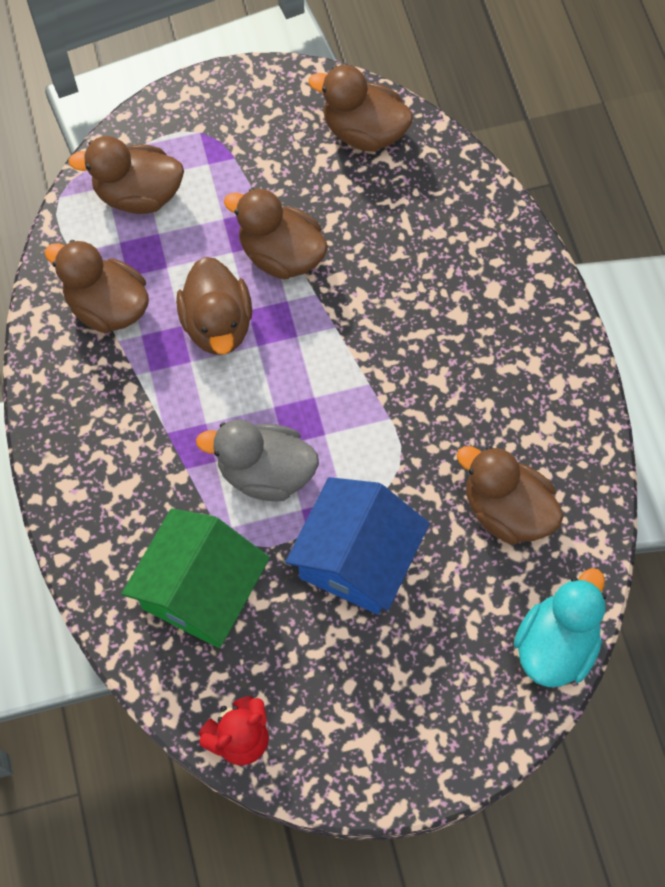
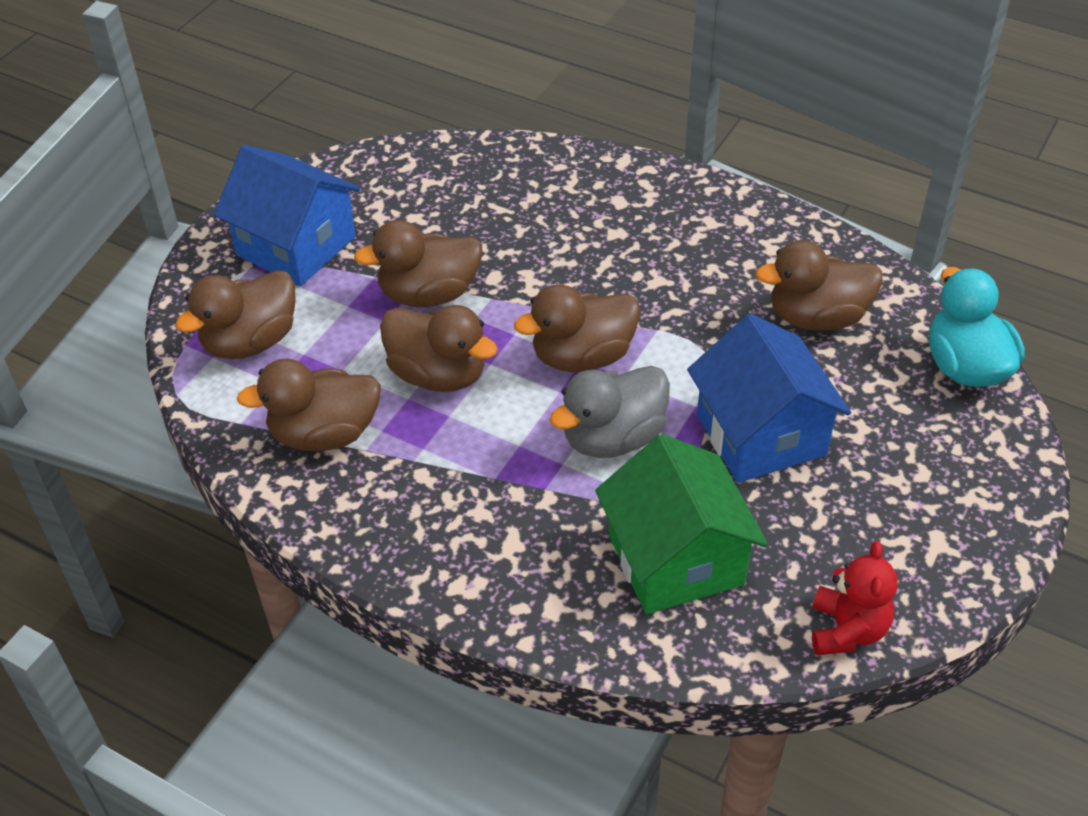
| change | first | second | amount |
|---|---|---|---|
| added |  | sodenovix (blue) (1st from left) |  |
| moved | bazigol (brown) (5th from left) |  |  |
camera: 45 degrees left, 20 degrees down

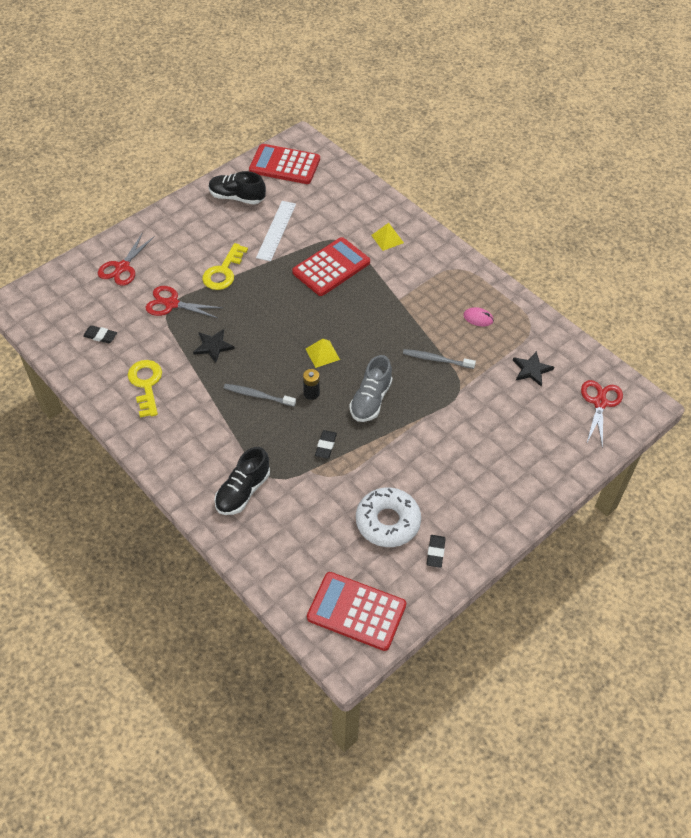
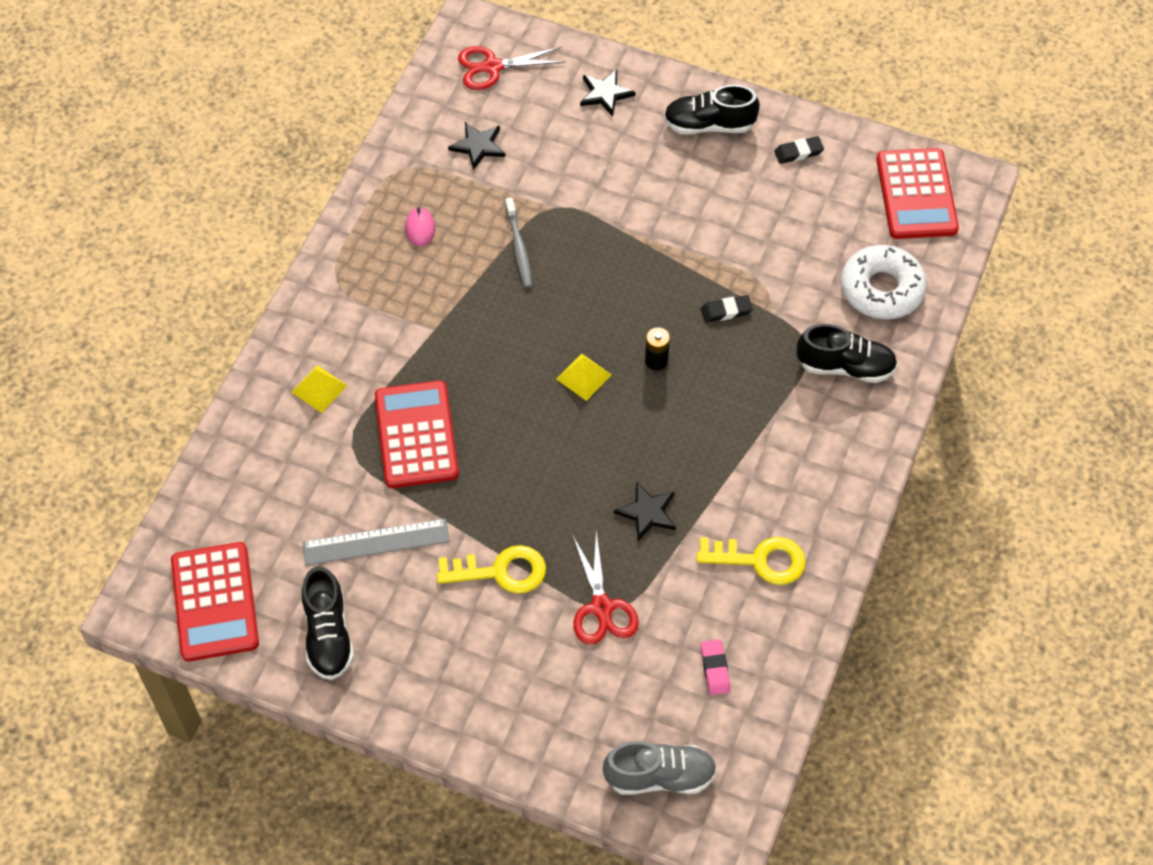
| change | first | second | amount |
|---|---|---|---|
| recoloured | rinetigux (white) | rinetigux (grey) |  |
| turned | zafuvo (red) (2nd from left) |  | 60 degrees clockwise |
| added |  | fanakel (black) (2nd from left) |  |
| moved | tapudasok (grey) |  |  |
| added |  | tapudasok (black) (2nd from left) |  |
| turned | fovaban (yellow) (1st from left in the first image) | fovaban (yellow) (2nd from left) | 135 degrees counterclockwise |
| recoloured | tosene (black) (1st from left) | tosene (pink) |  |
| moved | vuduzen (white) |  |  |
| removed | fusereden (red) (1st from left) |  |  |
| removed | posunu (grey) (1st from left) |  |  |
camera: 115 degrees left, 5 degrees up

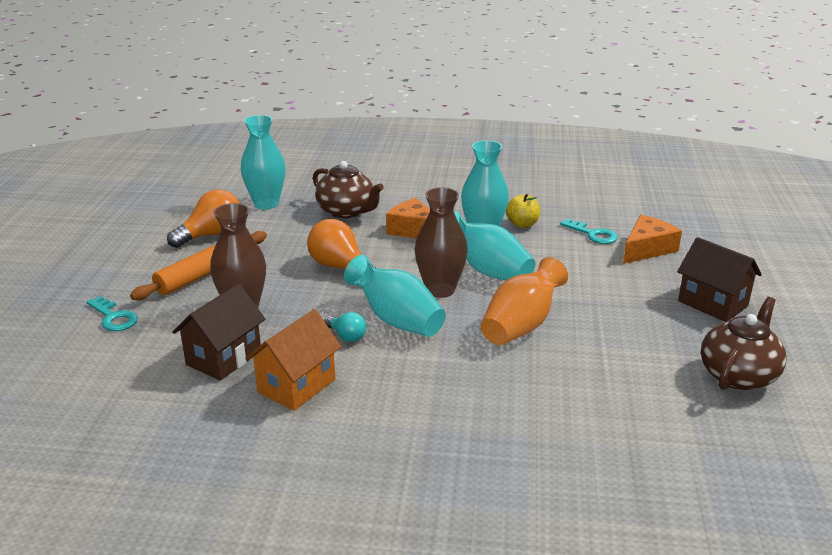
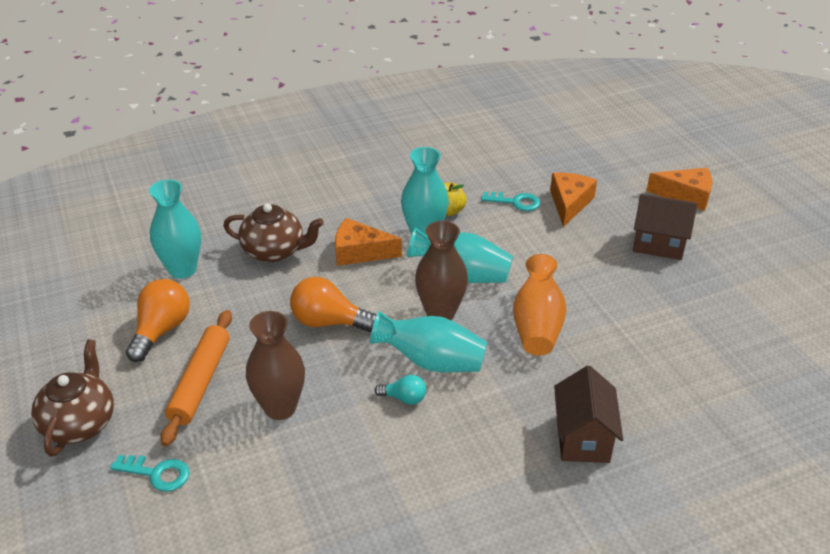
| change | first | second | amount |
|---|---|---|---|
| moved | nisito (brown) (2nd from left in the first image) | nisito (brown) (1st from left) |  |
| moved | sodenovix (brown) (1st from left) |  |  |
| added |  | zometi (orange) (3rd from left) |  |
| removed | sodenovix (orange) |  |  |
camera: 30 degrees left, 10 degrees up

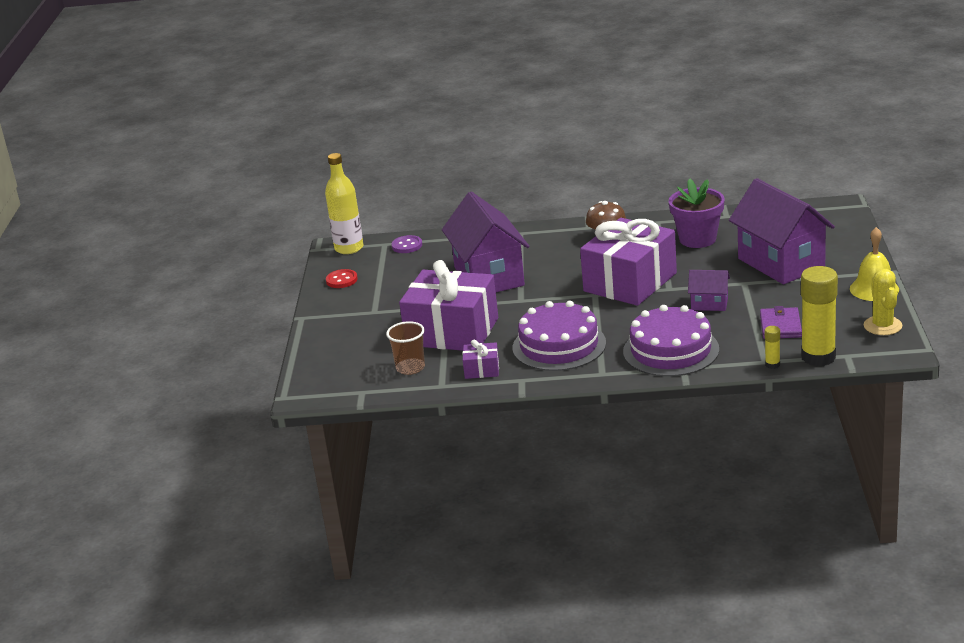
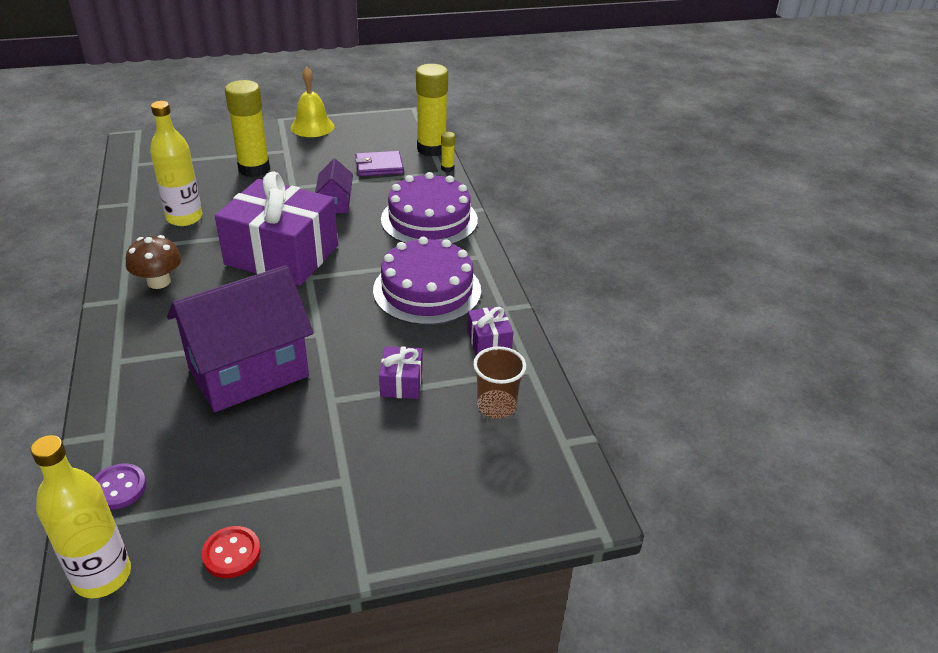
| change | first | second | amount |
|---|---|---|---|
| replaced | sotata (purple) | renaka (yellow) (2nd from left) |  |
| replaced | sodenovix (purple) (3rd from left) | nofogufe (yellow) (1st from left) |  |
| resized | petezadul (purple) (1st from left in the first image) | petezadul (purple) (2nd from left) | x0.42 |
| removed | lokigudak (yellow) |  |  |
camera: 110 degrees left, 10 degrees up

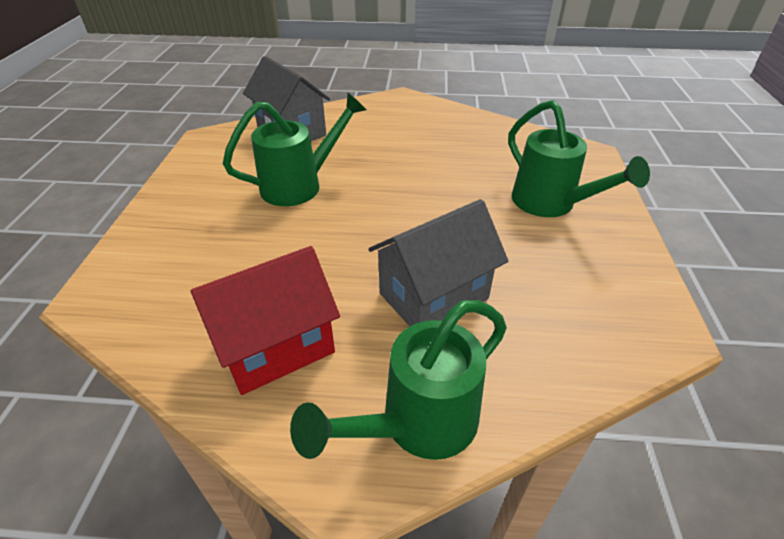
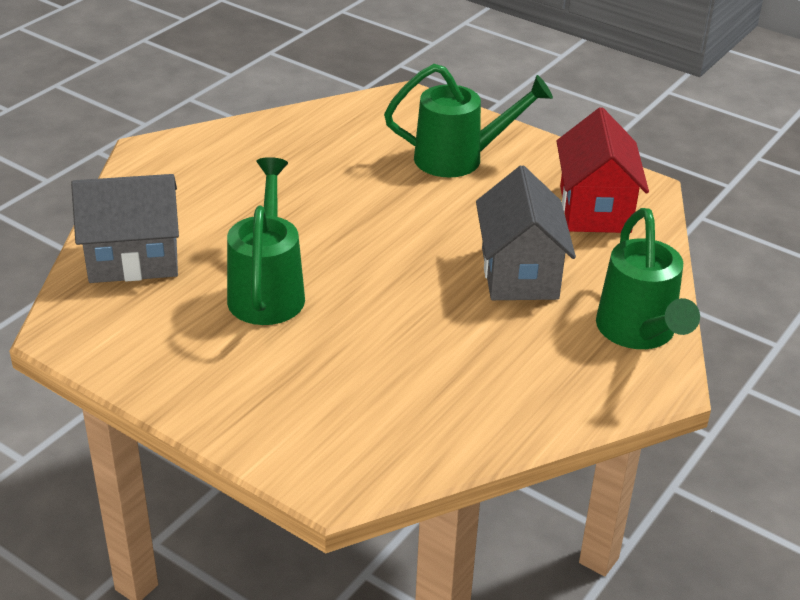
| change | first | second | amount |
|---|---|---|---|
| moved | sodenovix (red) |  |  |
camera: 60 degrees left, 5 degrees down

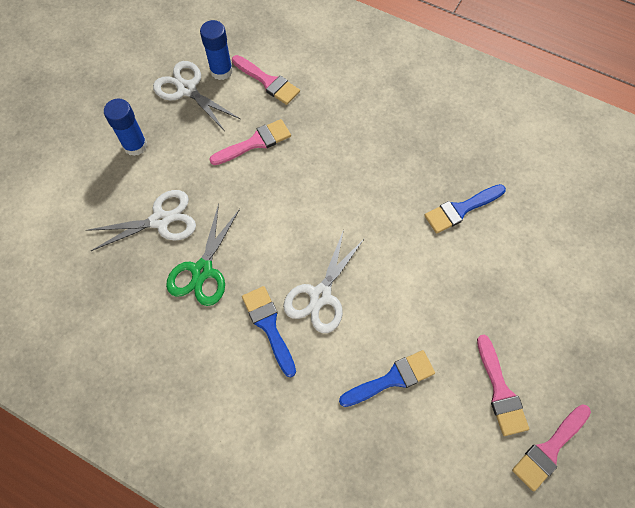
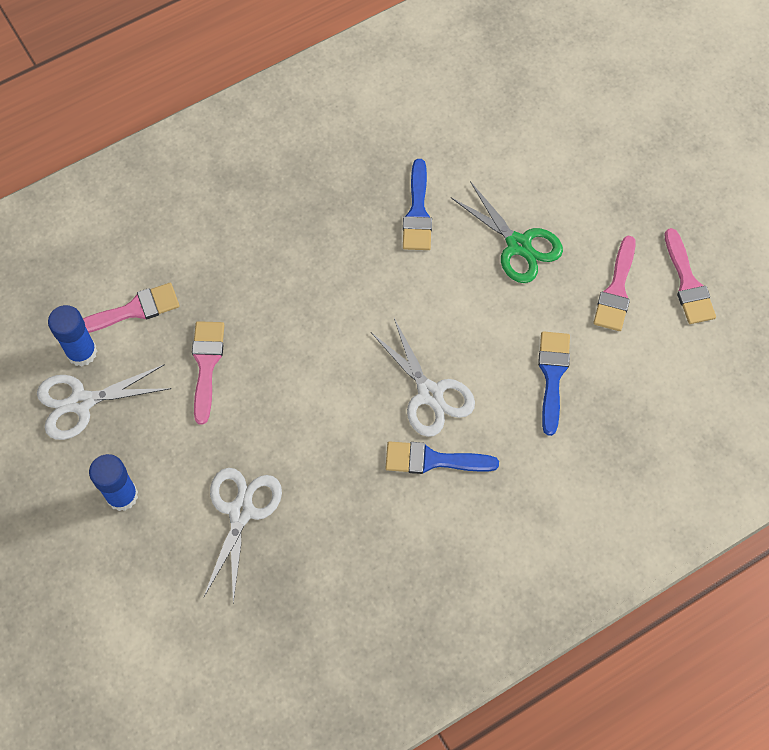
| change | first | second | amount |
|---|---|---|---|
| moved | fusereden (green) |  |  |
| turned | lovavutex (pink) (3rd from left) |  | 90 degrees clockwise |
camera: 60 degrees left, 0 degrees up

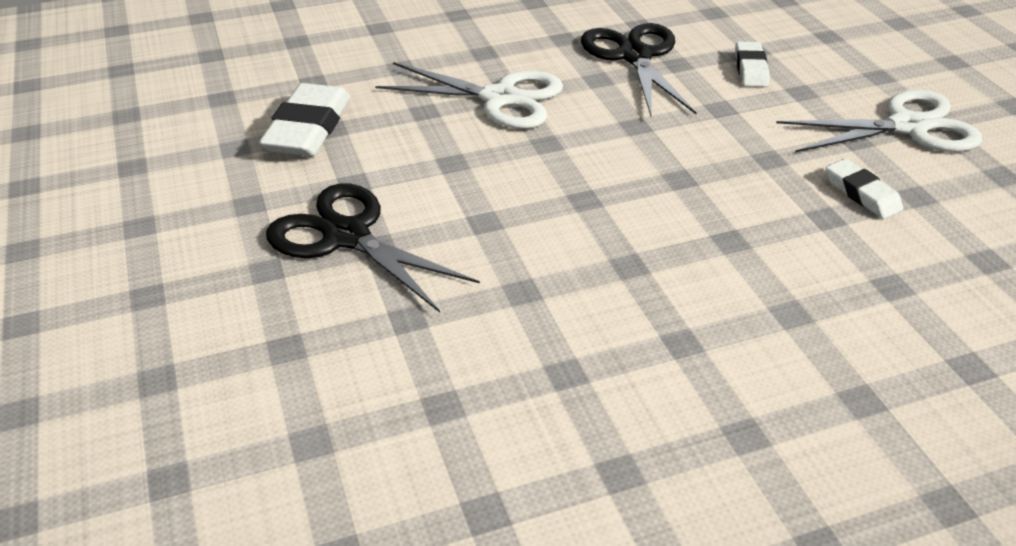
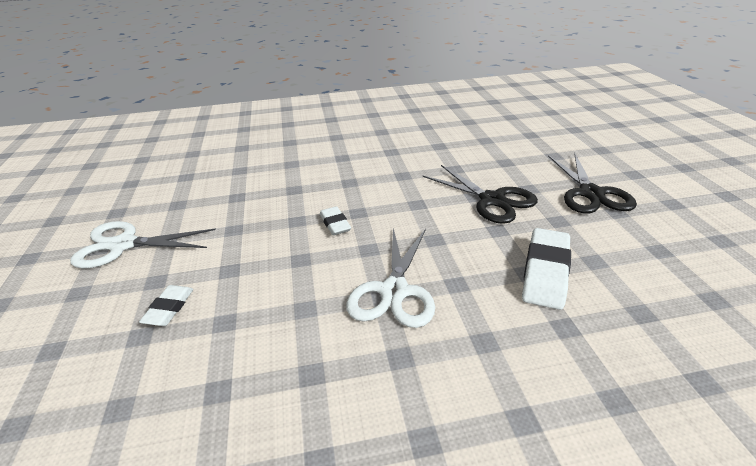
| change | first | second | amount |
|---|---|---|---|
| moved | tosene (white) (3rd from left in the first image) | tosene (white) (2nd from left) |  |
| turned | fusereden (white) (1st from left in the first image) | fusereden (white) (2nd from left) | 105 degrees counterclockwise |
| moved | fusereden (black) (2nd from left) |  |  |
camera: 170 degrees left, 5 degrees down

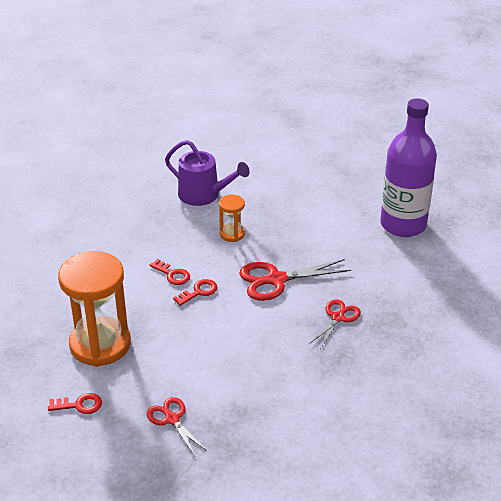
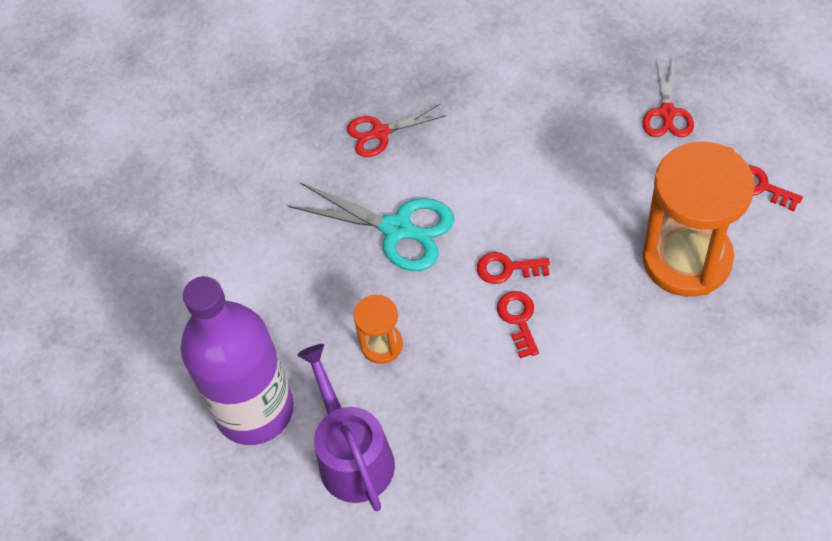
| change | first | second | amount |
|---|---|---|---|
| moved | renaka (purple) |  |  |
| recoloured | fusereden (red) (2nd from left) | fusereden (turquoise) |  |
camera: 135 degrees left, 20 degrees up

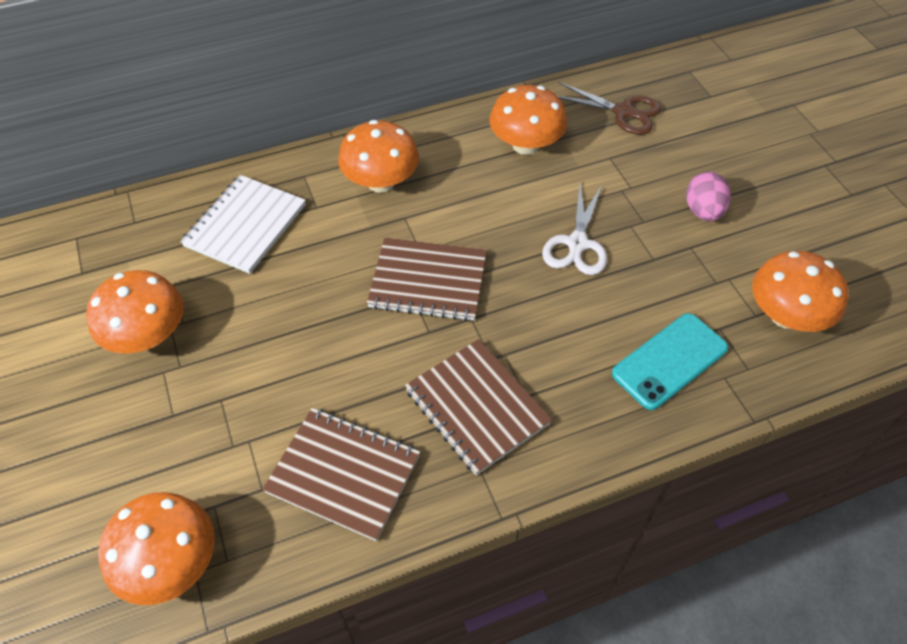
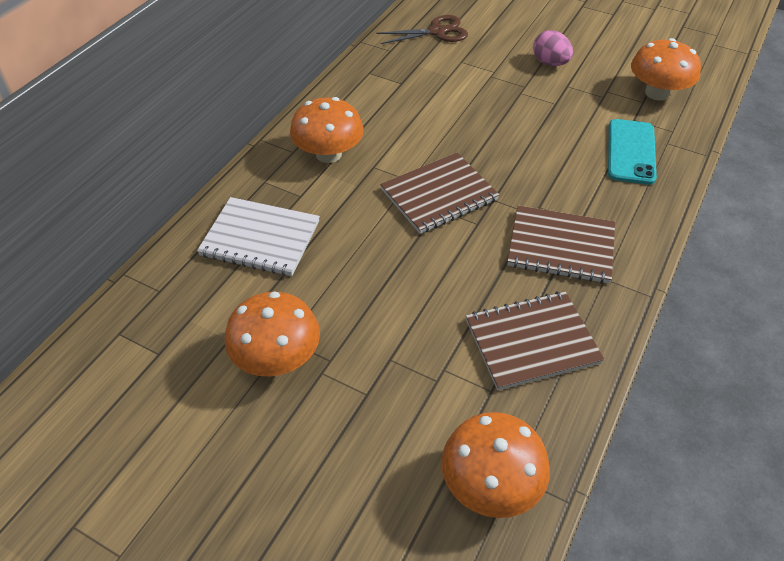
| change | first | second | amount |
|---|---|---|---|
| turned | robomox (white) |  | 60 degrees counterclockwise |
| removed | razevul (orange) (4th from left) |  |  |
| removed | fusereden (white) |  |  |
camera: 40 degrees left, 5 degrees down

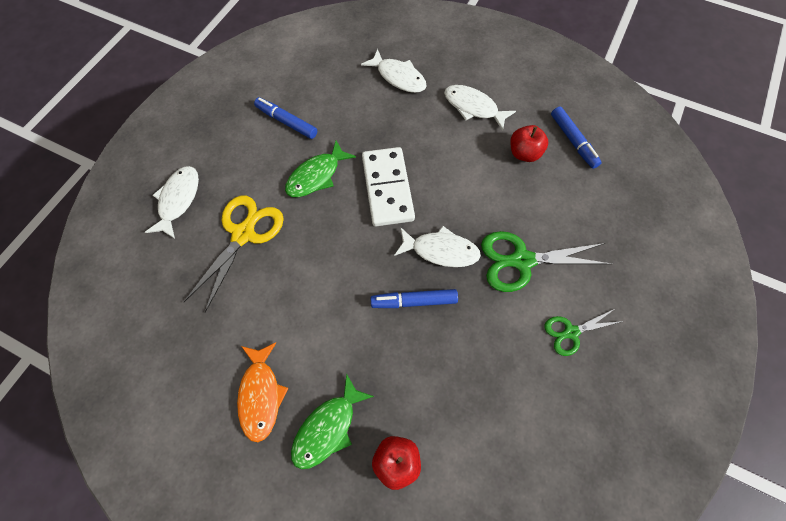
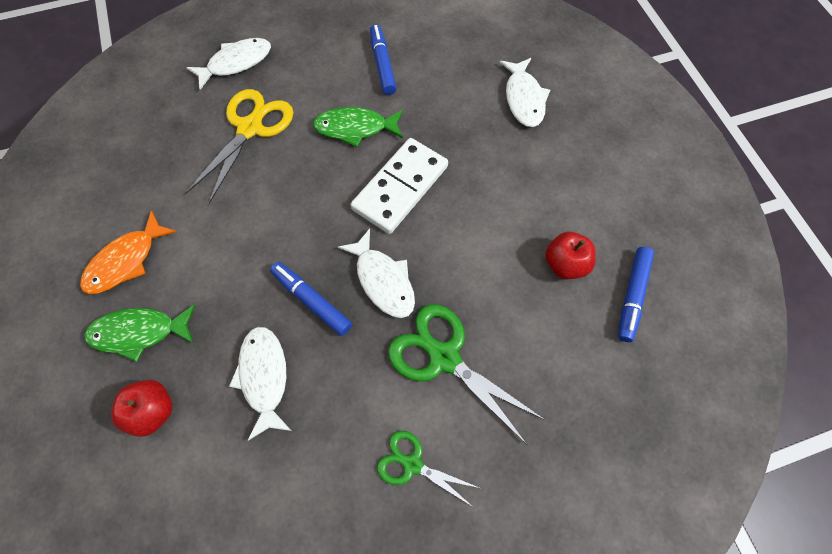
| change | first | second | amount |
|---|---|---|---|
| turned | fusereden (yellow) |  | 45 degrees counterclockwise |
| moved | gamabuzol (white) (4th from left in the first image) | gamabuzol (white) (2nd from left) |  |
camera: 45 degrees right, 0 degrees up

